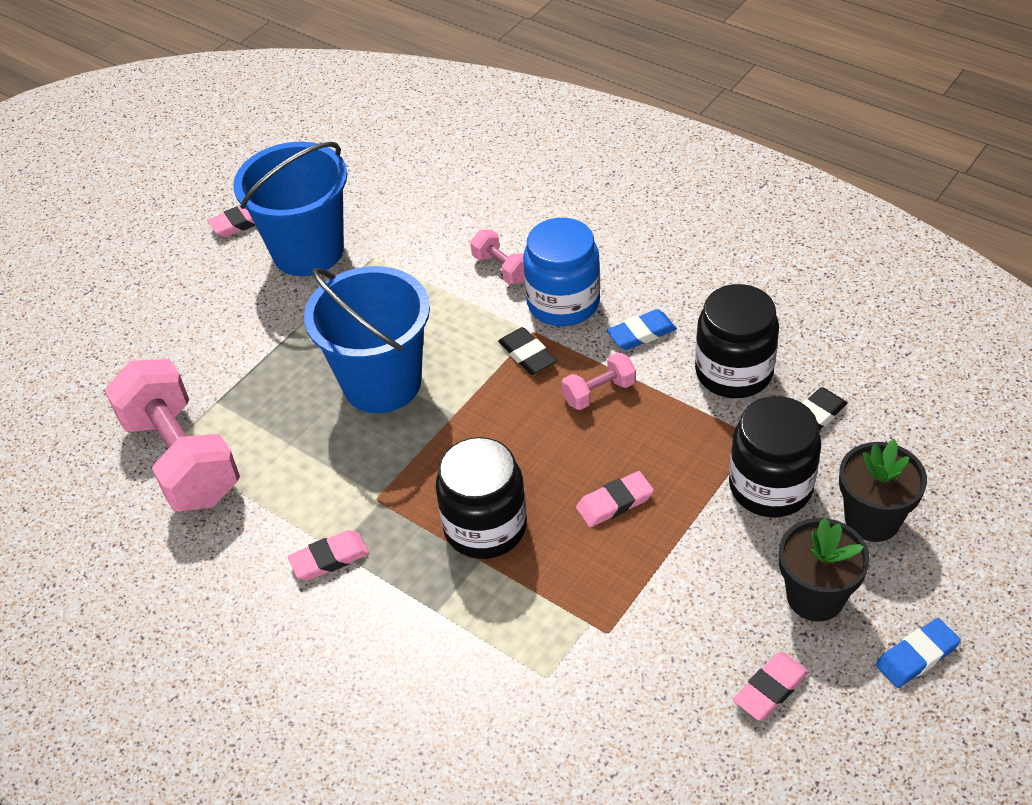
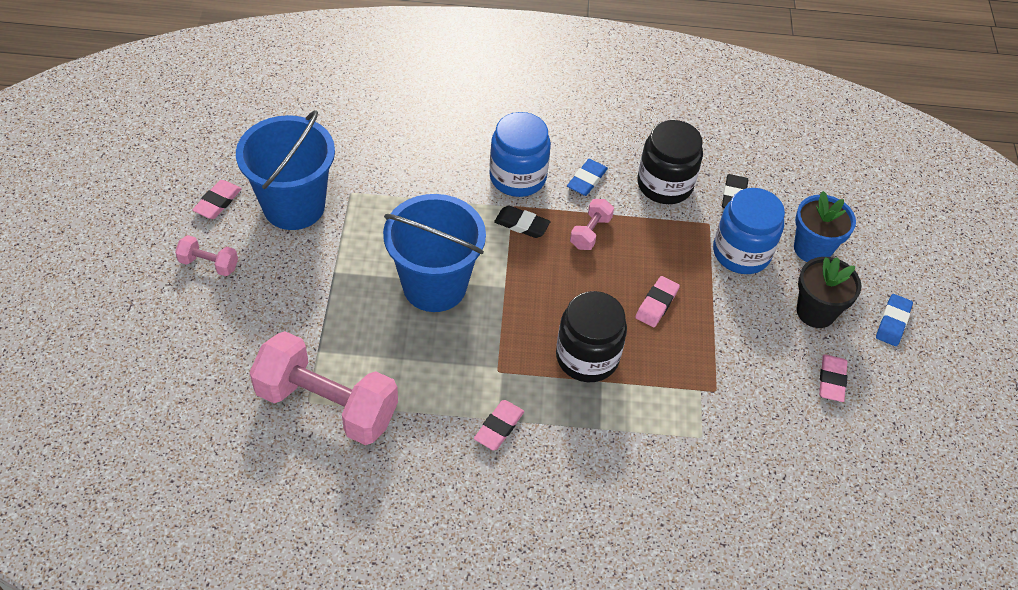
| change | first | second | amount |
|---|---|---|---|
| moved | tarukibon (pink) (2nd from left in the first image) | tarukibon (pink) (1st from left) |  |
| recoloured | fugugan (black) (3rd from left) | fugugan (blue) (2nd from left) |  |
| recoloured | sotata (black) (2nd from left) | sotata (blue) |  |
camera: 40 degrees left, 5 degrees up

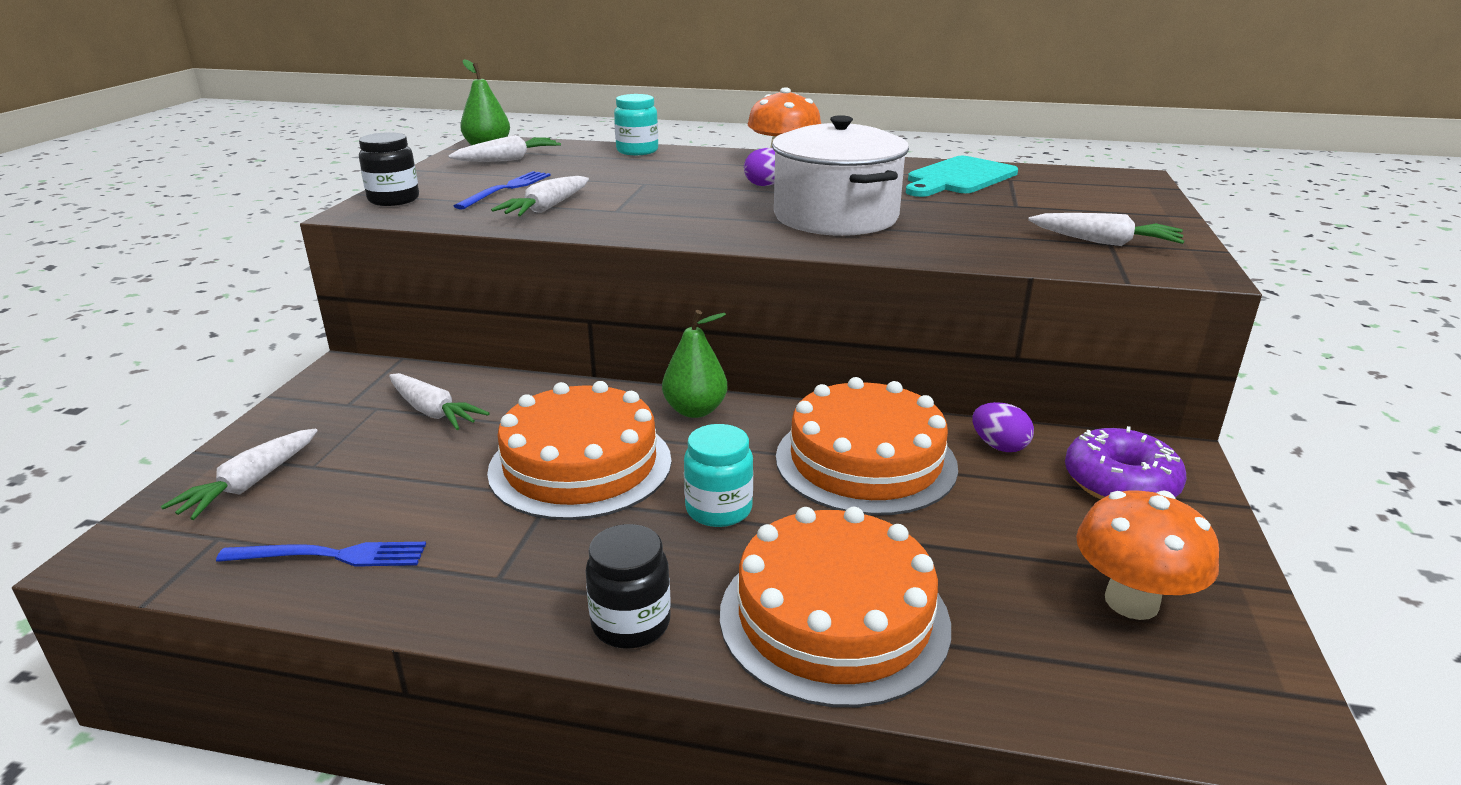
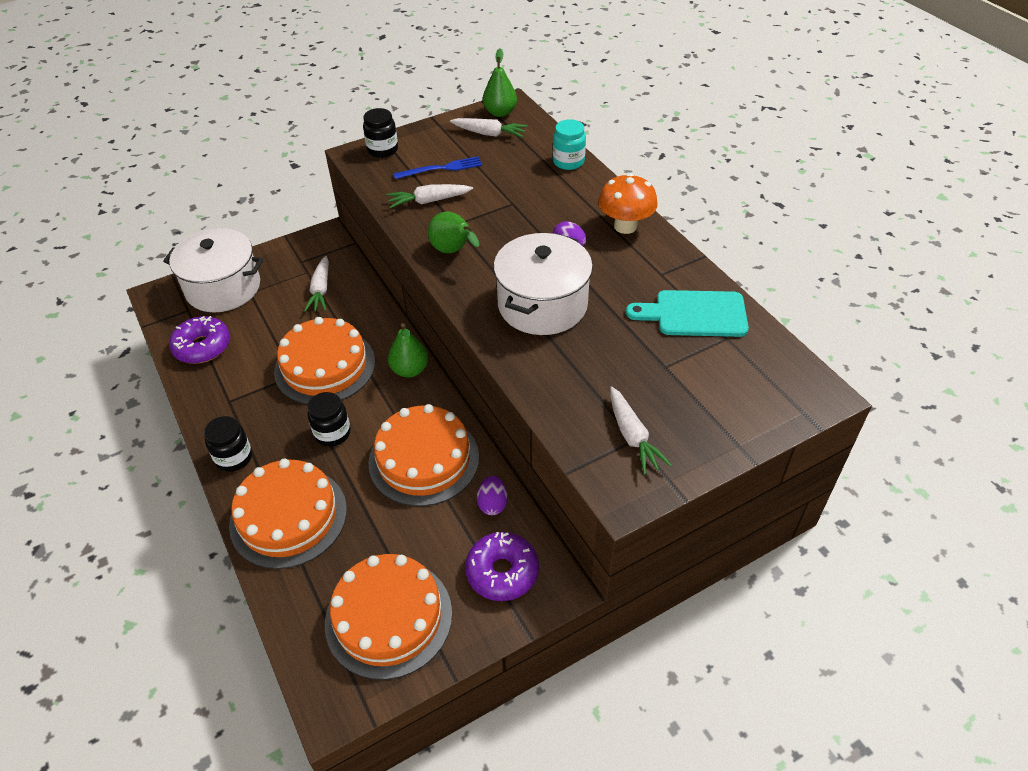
| change | first | second | amount |
|---|---|---|---|
| replaced | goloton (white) (1st from left) | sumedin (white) (1st from left) |  |
| replaced | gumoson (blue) (1st from left) | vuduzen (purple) (1st from left) |  |
| recoloured | fugugan (turquoise) (2nd from left) | fugugan (black) (2nd from left) |  |
| replaced | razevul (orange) (2nd from left) | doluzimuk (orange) (3rd from left) |  |
| added |  | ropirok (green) (2nd from left) |  |
camera: 50 degrees right, 20 degrees up

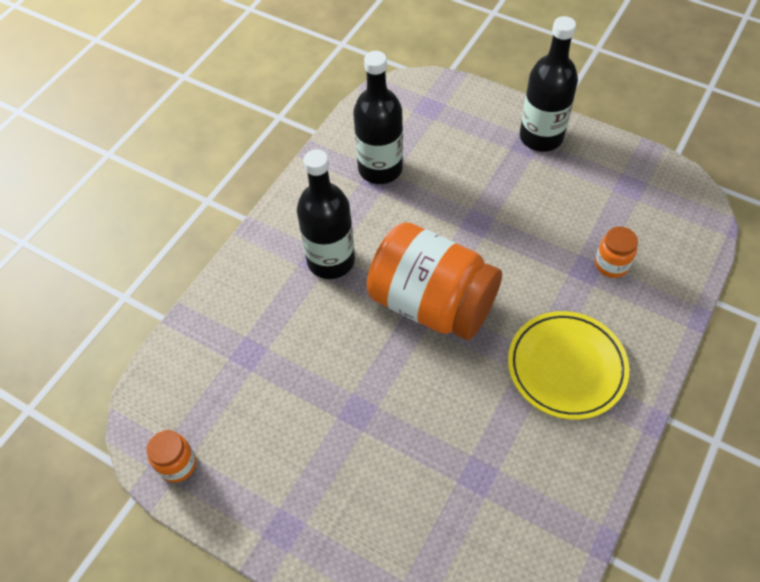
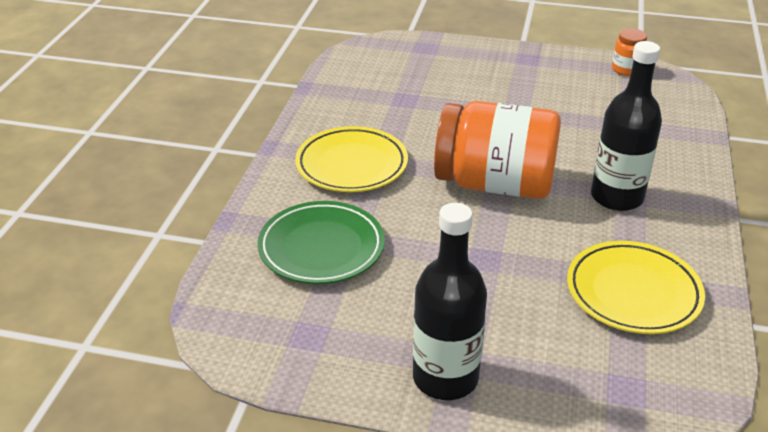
| change | first | second | amount |
|---|---|---|---|
| replaced | fugugan (orange) (3rd from left) | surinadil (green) |  |
| replaced | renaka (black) (2nd from left) | surinadil (yellow) (2nd from left) |  |
camera: 160 degrees right, 20 degrees down

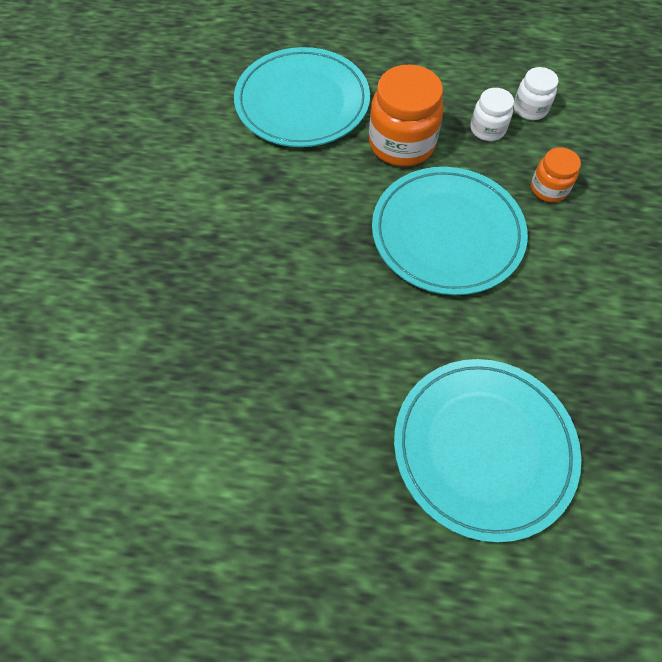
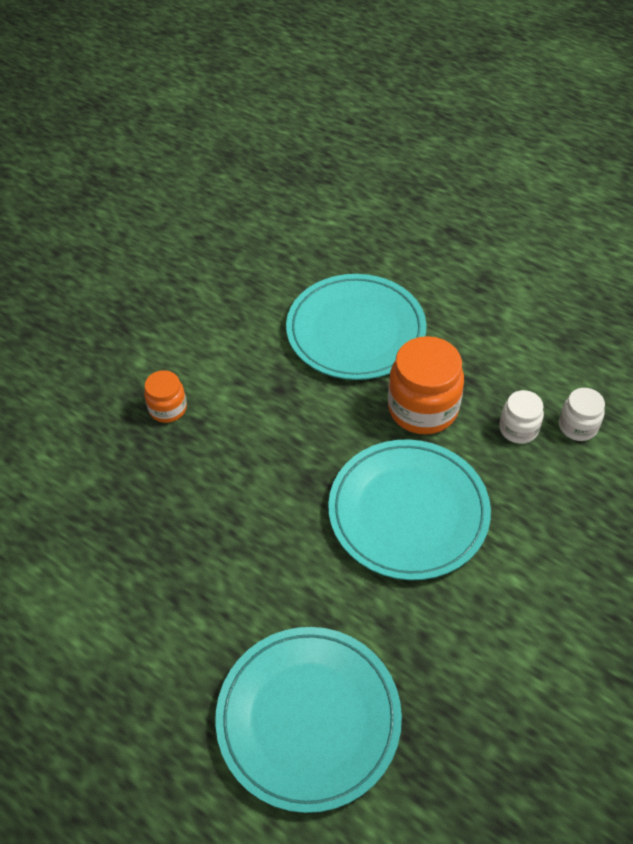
| change | first | second | amount |
|---|---|---|---|
| moved | fugugan (orange) (2nd from left in the first image) | fugugan (orange) (1st from left) |  |
camera: 30 degrees right, 10 degrees down

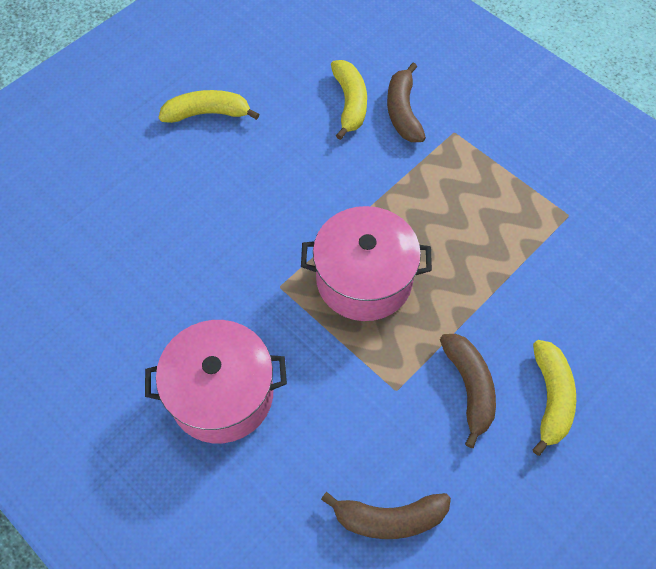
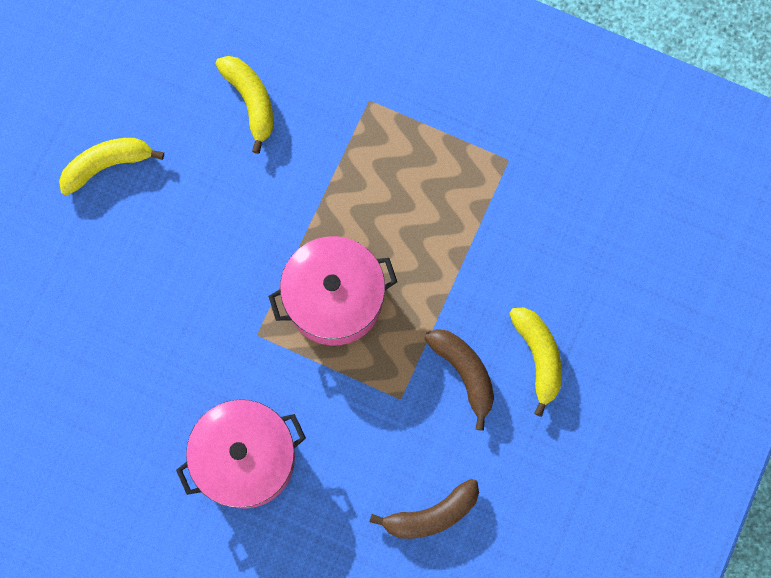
| change | first | second | amount |
|---|---|---|---|
| removed | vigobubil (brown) (2nd from left) |  |  |
camera: 20 degrees left, 15 degrees up

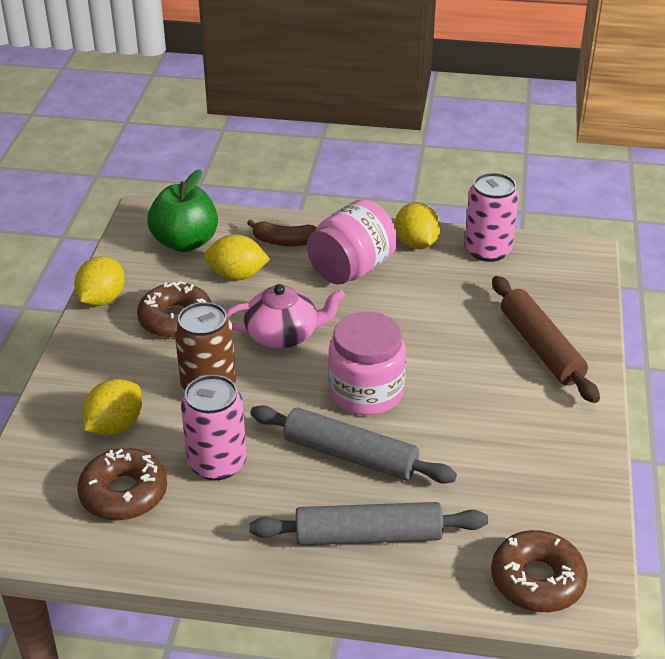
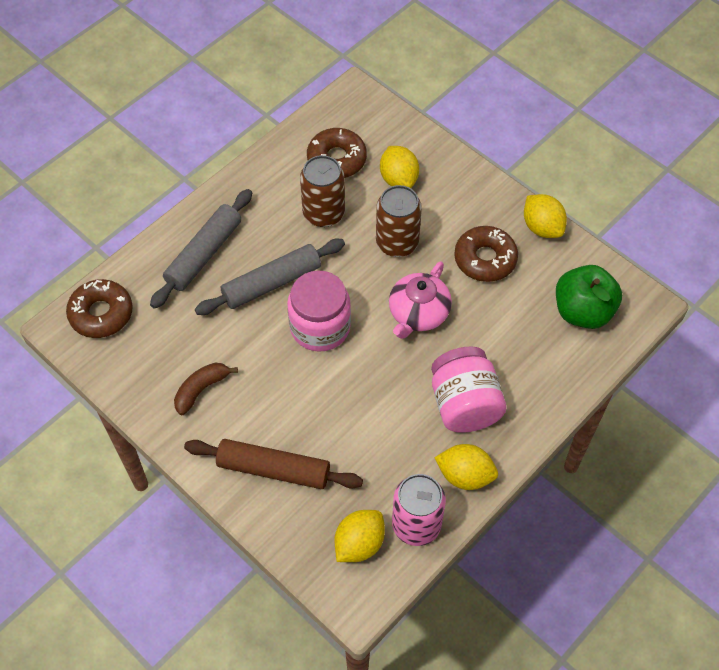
| change | first | second | amount |
|---|---|---|---|
| moved | vigobubil (brown) |  |  |
| recoloured | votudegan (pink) (1st from left) | votudegan (brown) (1st from left) |  |
| moved | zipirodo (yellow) (3rd from left in the first image) | zipirodo (yellow) (1st from left) |  |
camera: 125 degrees right, 20 degrees up

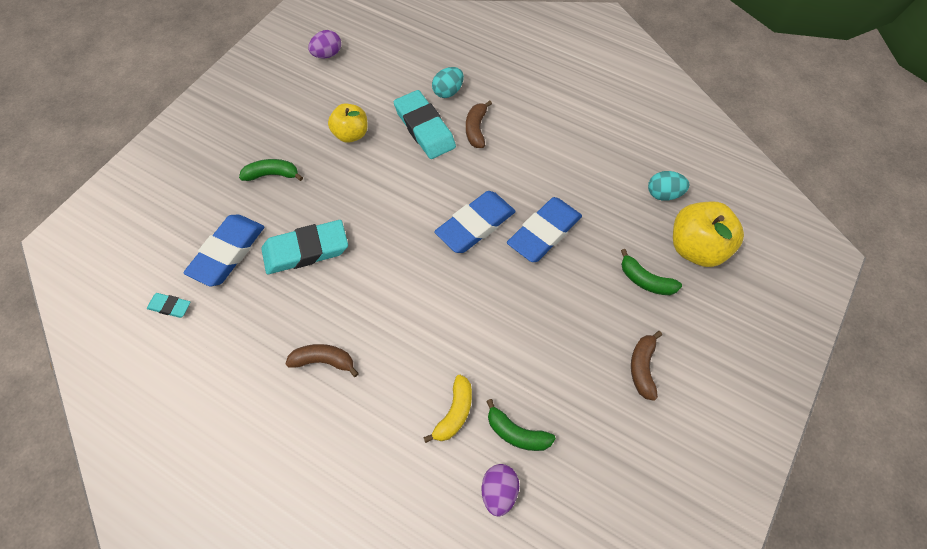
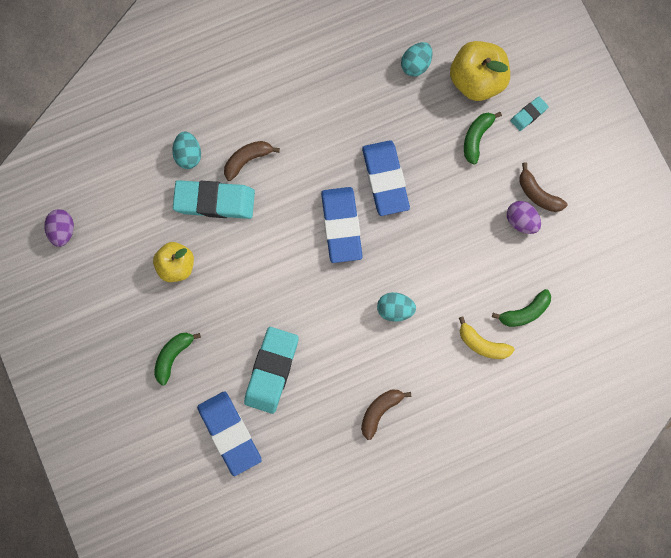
| change | first | second | amount |
|---|---|---|---|
| turned | vigobubil (brown) (2nd from left in the first image) | vigobubil (brown) (1st from left) | 105 degrees clockwise |
| added |  | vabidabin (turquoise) (2nd from left) |  |
| turned | vigobubil (yellow) |  | 150 degrees clockwise |
| turned | vigobubil (green) (3rd from left in the first image) | vigobubil (green) (2nd from left) | 135 degrees clockwise |
| moved | vabidabin (purple) (2nd from left) |  |  |
| moved | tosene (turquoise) (1st from left in the first image) | tosene (turquoise) (3rd from left) |  |
camera: 55 degrees left, 15 degrees up

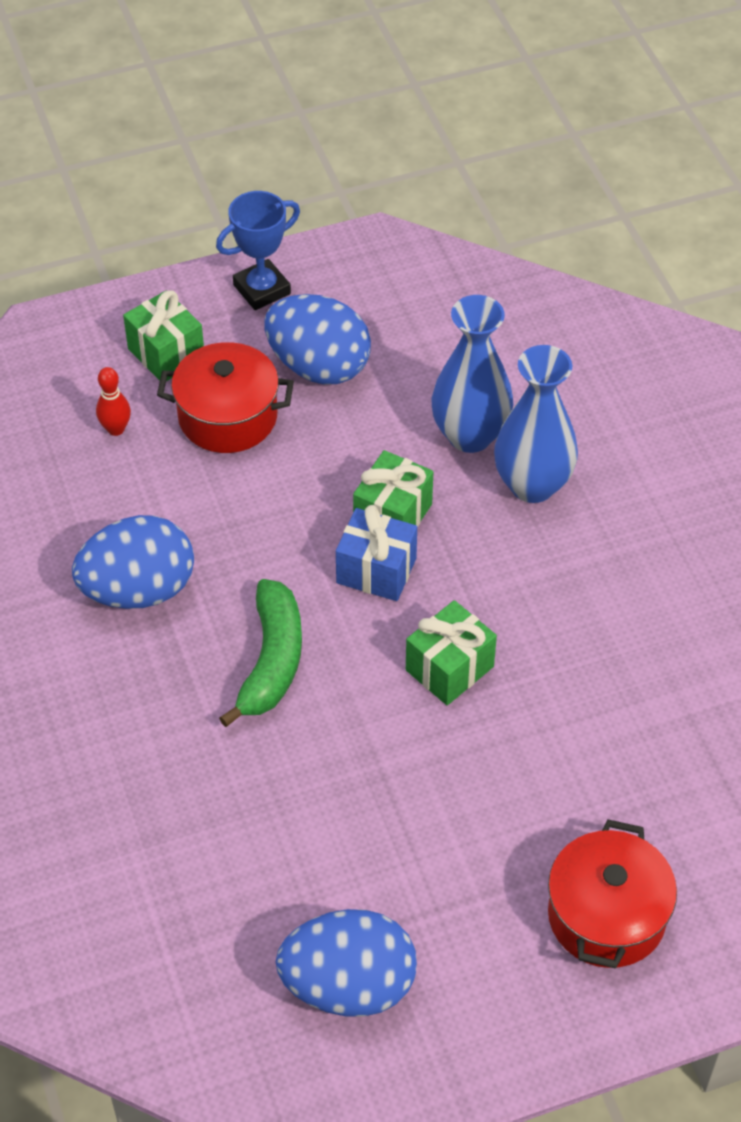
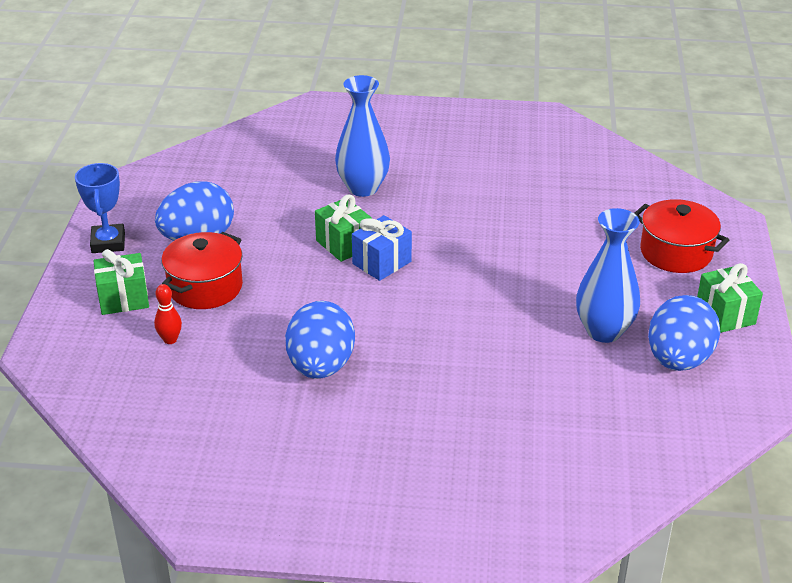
| change | first | second | amount |
|---|---|---|---|
| moved | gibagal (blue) (1st from left in the first image) | gibagal (blue) (2nd from left) |  |
| moved | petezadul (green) (3rd from left) |  |  |
| removed | vigobubil (green) |  |  |
camera: 65 degrees left, 15 degrees down

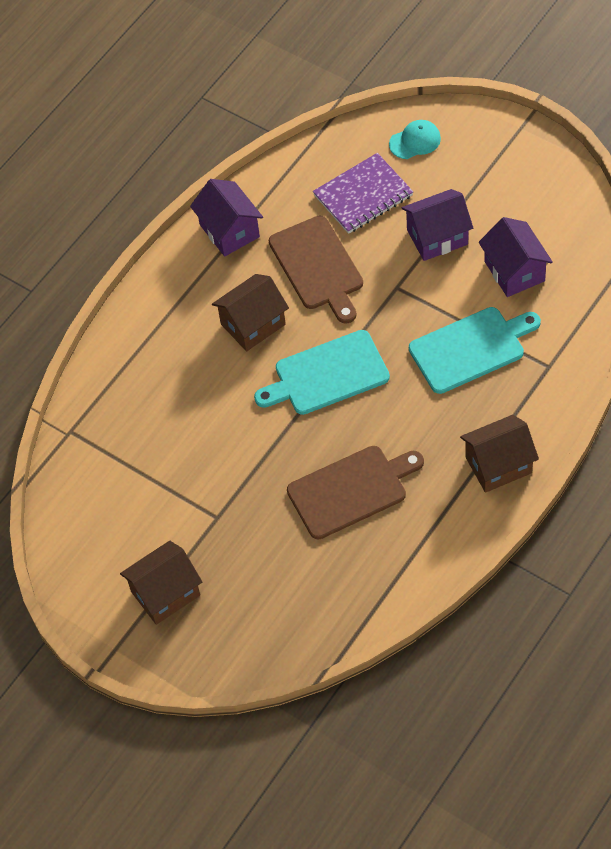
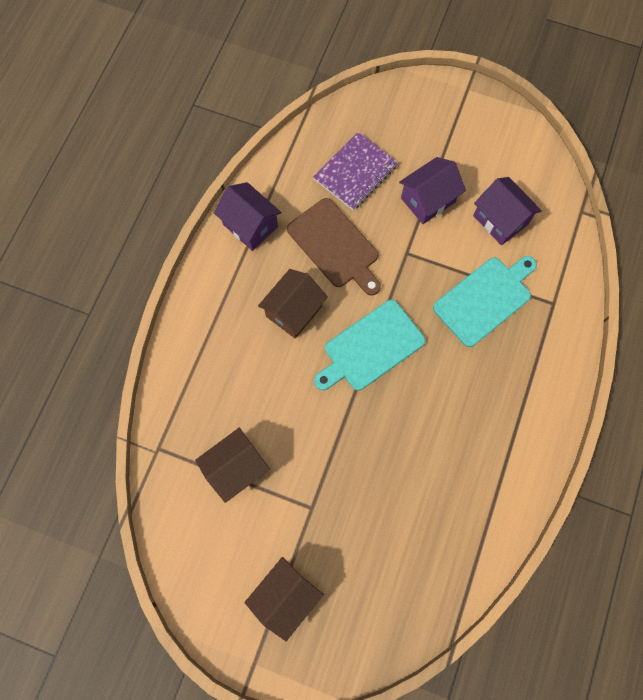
| change | first | second | amount |
|---|---|---|---|
| moved | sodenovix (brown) (3rd from left in the first image) | sodenovix (brown) (1st from left) |  |
| removed | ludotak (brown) (2nd from left) |  |  |
| removed | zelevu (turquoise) |  |  |
camera: 20 degrees left, 15 degrees up

